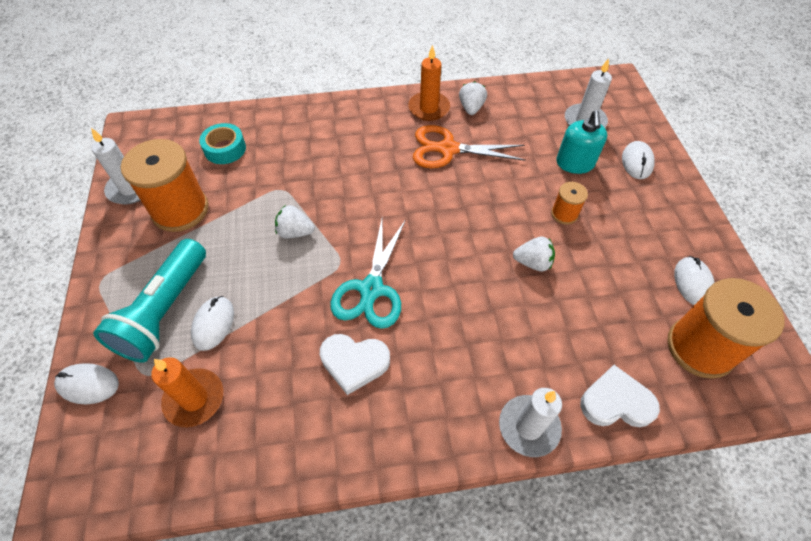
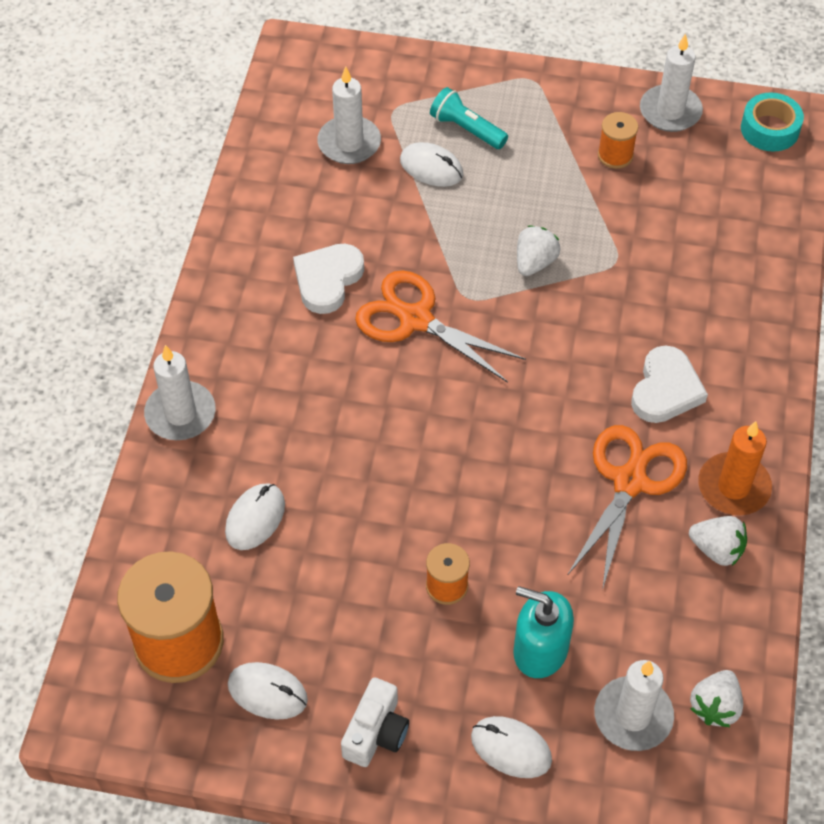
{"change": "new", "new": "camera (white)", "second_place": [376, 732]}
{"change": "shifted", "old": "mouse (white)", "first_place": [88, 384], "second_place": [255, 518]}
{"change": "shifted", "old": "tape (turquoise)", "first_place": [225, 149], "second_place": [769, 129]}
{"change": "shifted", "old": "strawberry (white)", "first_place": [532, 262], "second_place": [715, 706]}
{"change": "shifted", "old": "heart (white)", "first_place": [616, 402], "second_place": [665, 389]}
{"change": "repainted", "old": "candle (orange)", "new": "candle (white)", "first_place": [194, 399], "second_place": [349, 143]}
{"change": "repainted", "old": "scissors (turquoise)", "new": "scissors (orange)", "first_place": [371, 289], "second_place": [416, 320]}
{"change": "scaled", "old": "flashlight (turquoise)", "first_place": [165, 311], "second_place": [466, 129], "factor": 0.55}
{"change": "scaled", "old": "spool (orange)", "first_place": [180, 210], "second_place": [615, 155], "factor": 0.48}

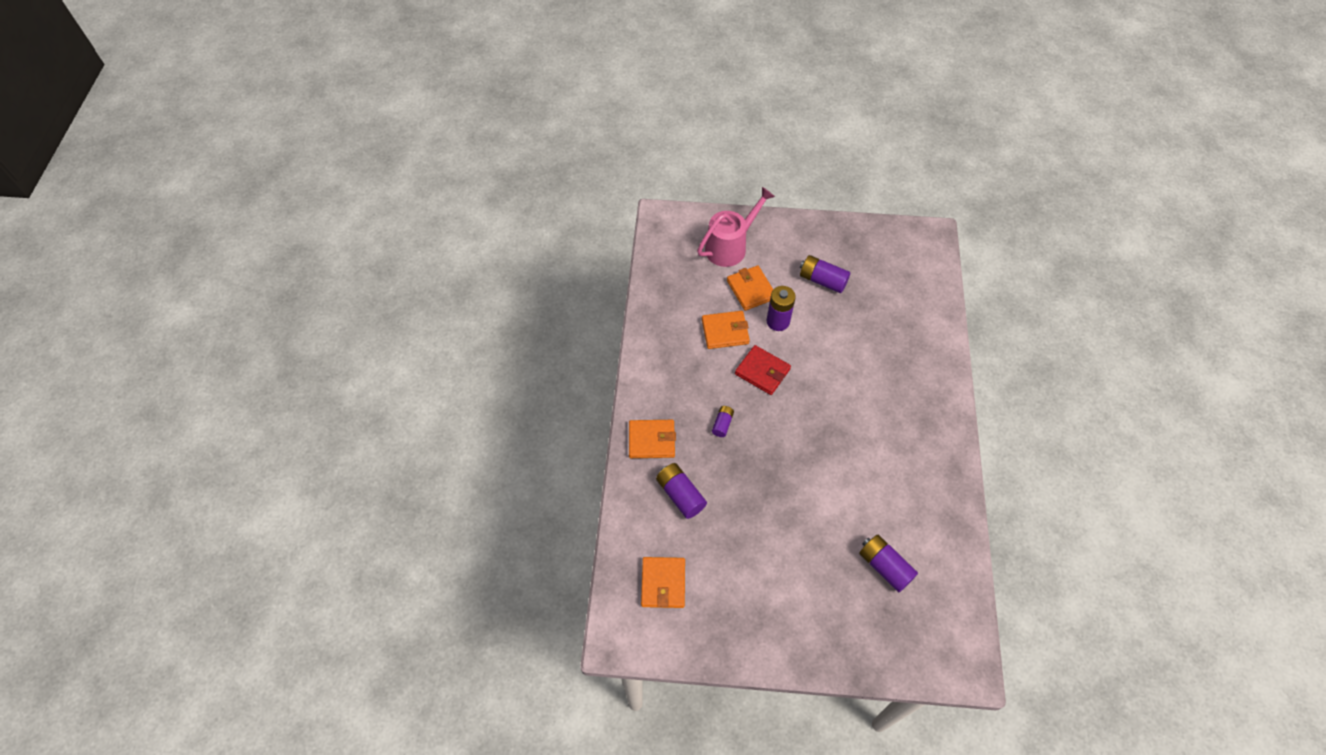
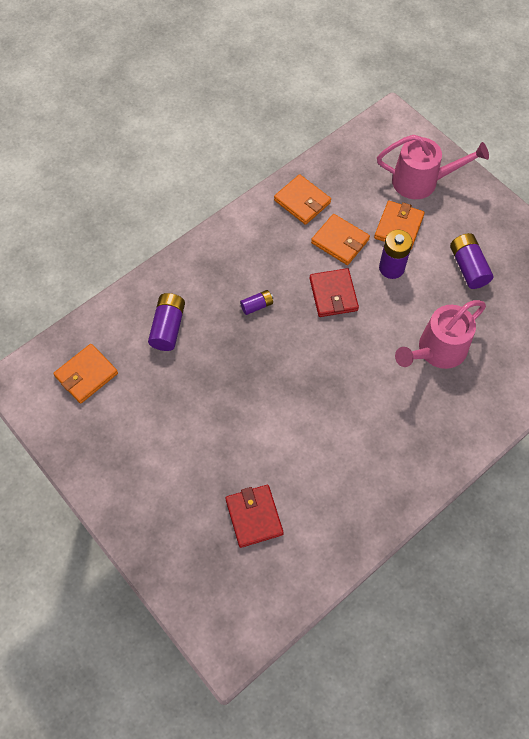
{"change": "new", "new": "watering can (pink)", "second_place": [437, 351]}
{"change": "shifted", "old": "wallet (orange)", "first_place": [651, 440], "second_place": [302, 201]}
{"change": "swapped", "old": "battery (purple)", "new": "wallet (red)", "first_place": [884, 566], "second_place": [254, 516]}

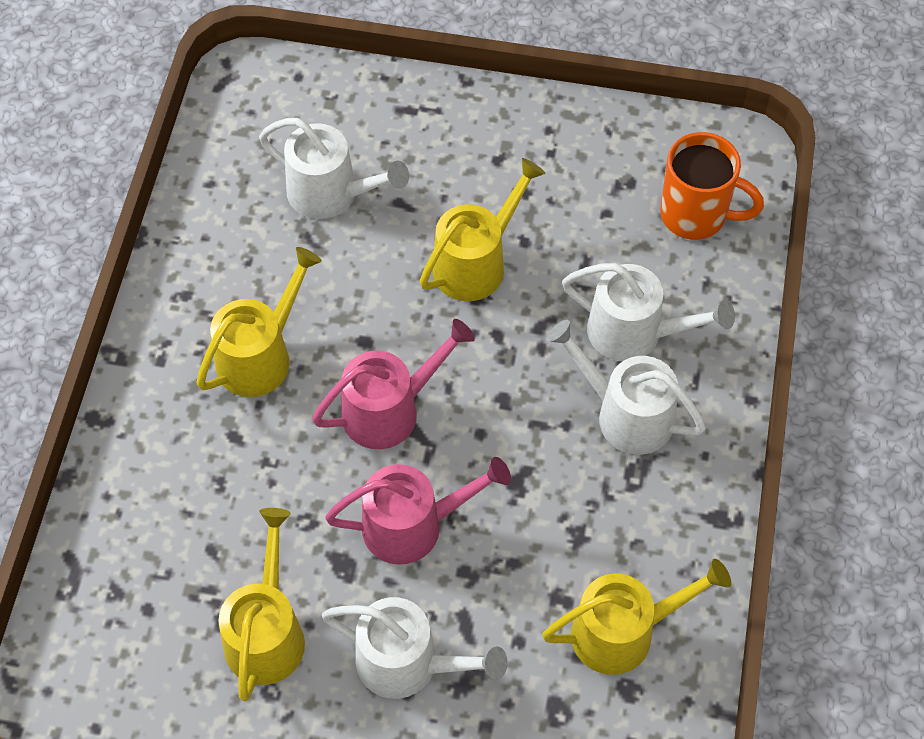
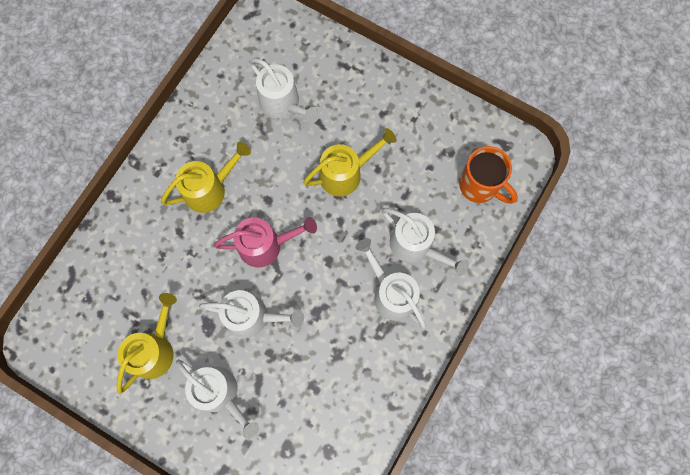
{"change": "gone", "old": "watering can (yellow)", "first_place": [623, 632]}
{"change": "repainted", "old": "watering can (pink)", "new": "watering can (white)", "first_place": [413, 525], "second_place": [252, 316]}

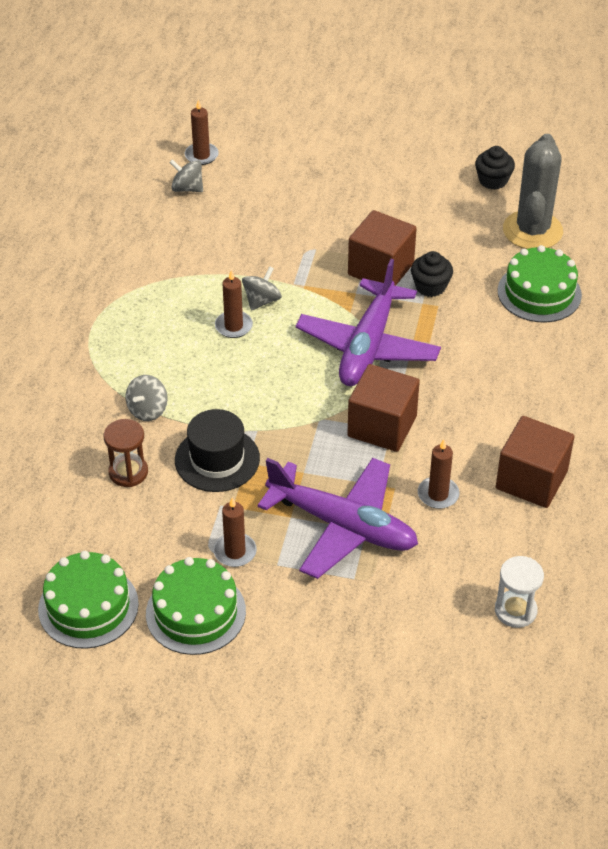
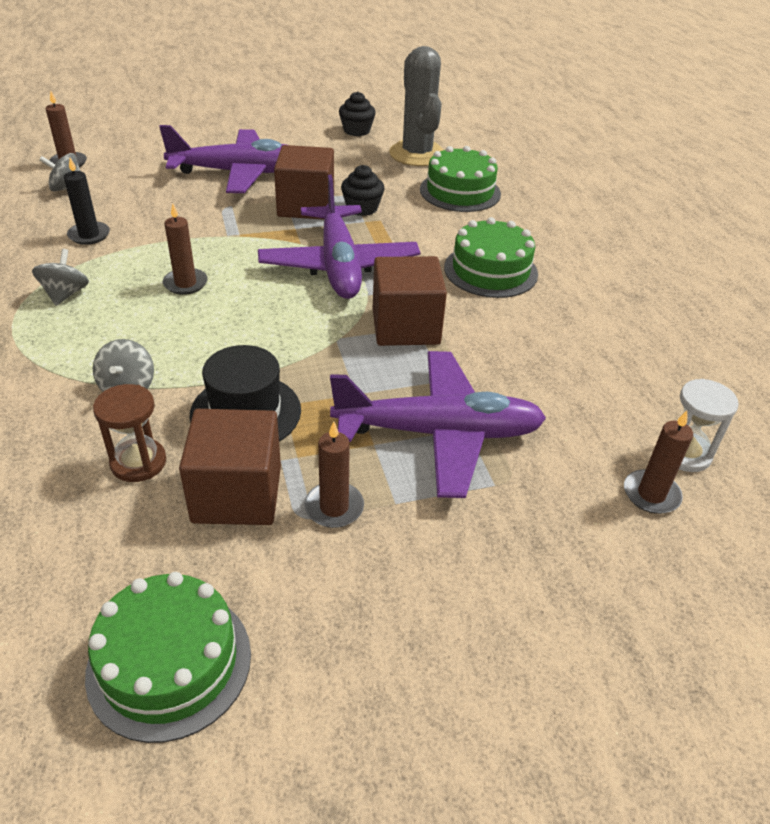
{"change": "new", "new": "candle (black)", "second_place": [89, 235]}
{"change": "new", "new": "plane (purple)", "second_place": [240, 173]}
{"change": "shifted", "old": "cake (green)", "first_place": [195, 612], "second_place": [490, 270]}
{"change": "shifted", "old": "spinning top (grey)", "first_place": [261, 301], "second_place": [65, 294]}
{"change": "shifted", "old": "candle (brown)", "first_place": [438, 494], "second_place": [651, 494]}
{"change": "shifted", "old": "cube (brown)", "first_place": [531, 480], "second_place": [237, 494]}

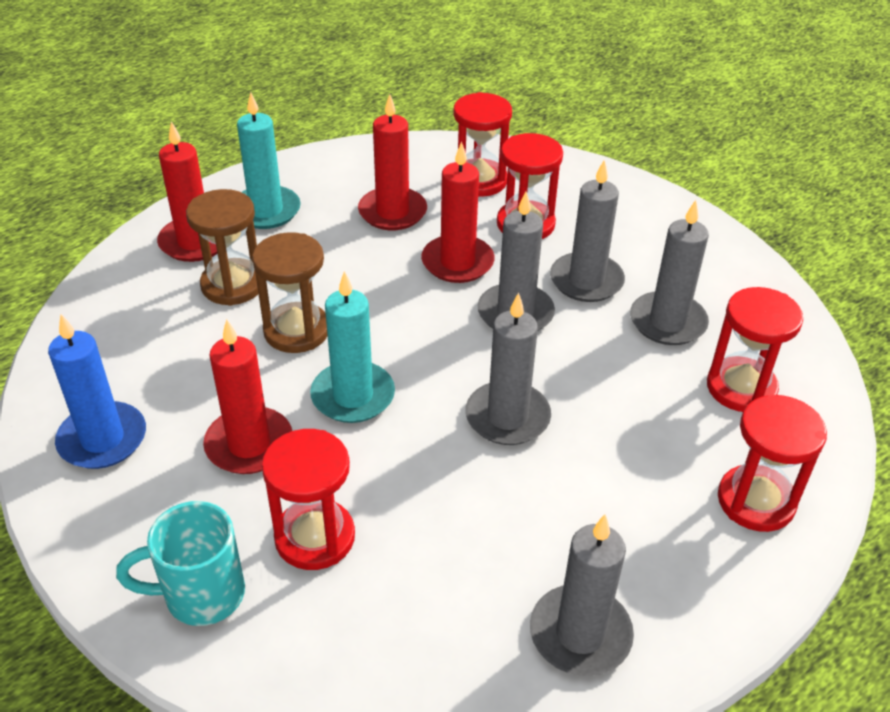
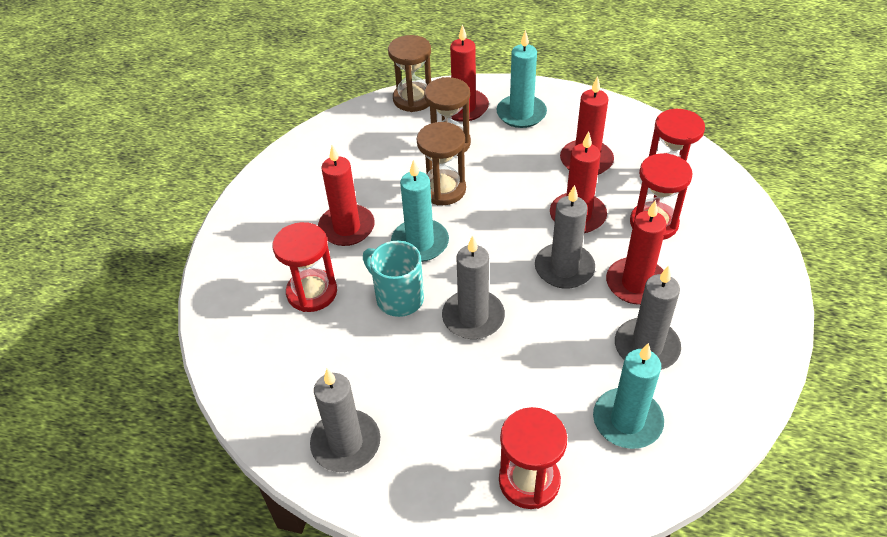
{"change": "gone", "old": "candle (blue)", "first_place": [102, 439]}
{"change": "new", "new": "hourglass (brown)", "second_place": [413, 99]}
{"change": "shifted", "old": "mug (turquoise)", "first_place": [201, 595], "second_place": [398, 298]}
{"change": "swapped", "old": "hourglass (red)", "new": "candle (turquoise)", "first_place": [741, 388], "second_place": [627, 421]}
{"change": "repainted", "old": "candle (grey)", "new": "candle (red)", "first_place": [586, 281], "second_place": [636, 284]}

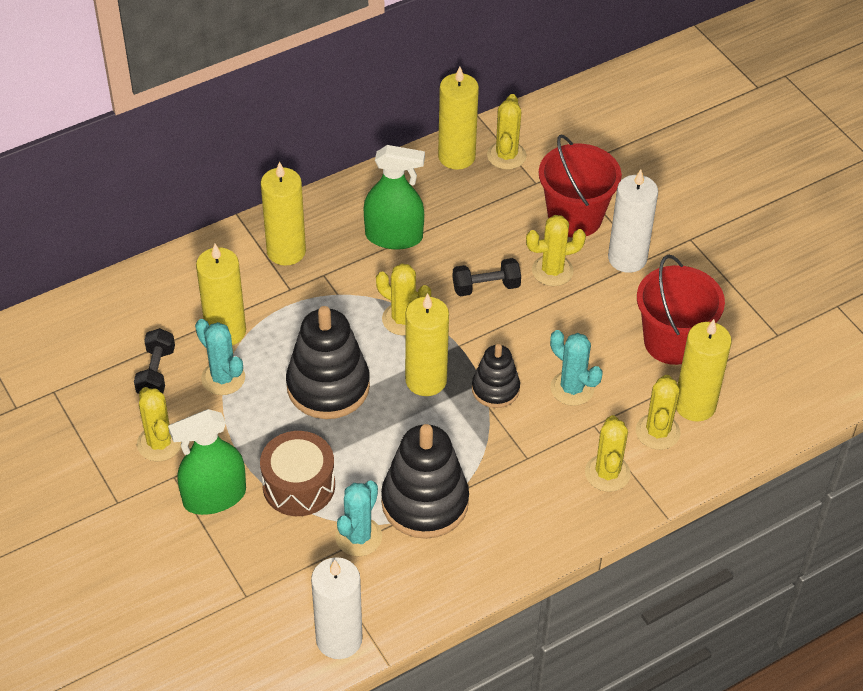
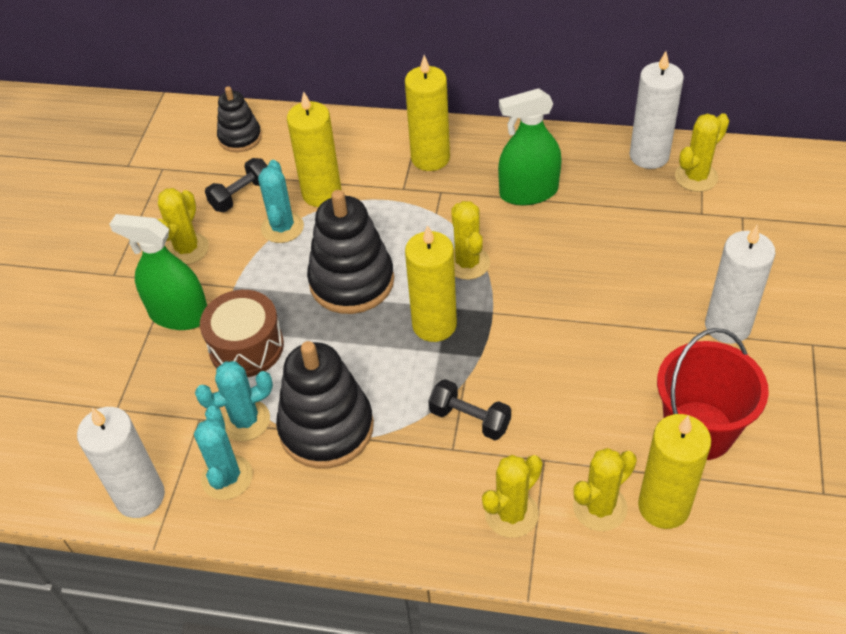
{"change": "gone", "old": "cactus (yellow)", "first_place": [552, 271]}
{"change": "gone", "old": "bucket (red)", "first_place": [575, 217]}
{"change": "shifted", "old": "dumbbell (black)", "first_place": [486, 287], "second_place": [470, 419]}
{"change": "shifted", "old": "stacking toy (black)", "first_place": [495, 389], "second_place": [240, 138]}
{"change": "shifted", "old": "cactus (turquoise)", "first_place": [572, 388], "second_place": [227, 477]}
{"change": "repainted", "old": "candle (yellow)", "new": "candle (white)", "first_place": [456, 156], "second_place": [649, 156]}
{"change": "rotated", "old": "spray bottle (green)", "first_place": [394, 236], "second_place": [528, 192], "degrees": 120}

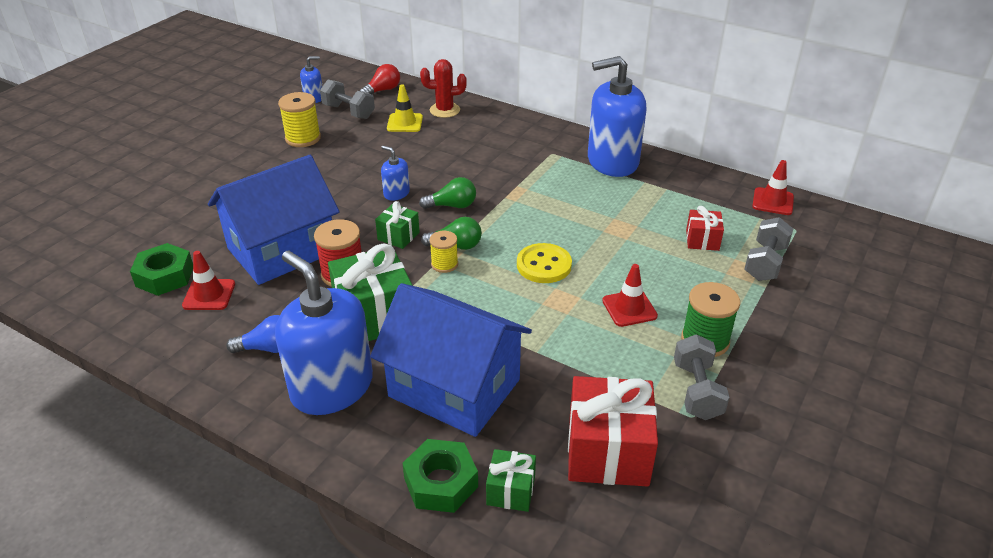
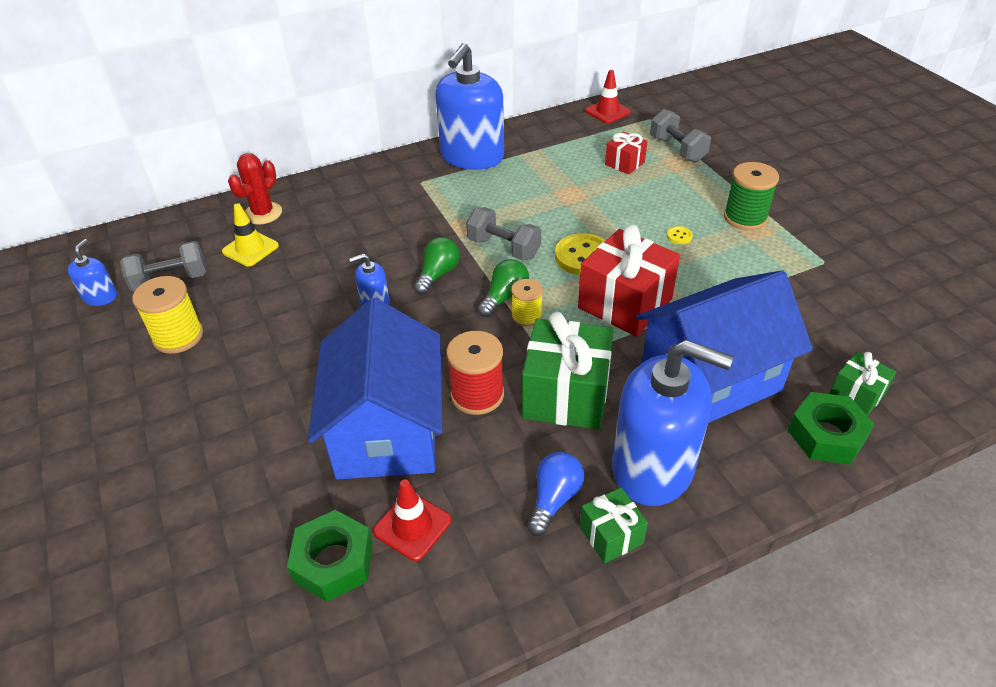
{"change": "gone", "old": "light bulb (red)", "first_place": [383, 90]}
{"change": "shifted", "old": "gift (green)", "first_place": [398, 236], "second_place": [611, 535]}
{"change": "shifted", "old": "gift (red)", "first_place": [608, 452], "second_place": [625, 303]}
{"change": "shifted", "old": "dumbbell (grey)", "first_place": [697, 391], "second_place": [503, 248]}
{"change": "swapped", "old": "traffic cone (red)", "new": "button (yellow)", "first_place": [629, 308], "second_place": [679, 236]}
{"change": "rotated", "old": "soap dispenser (blue)", "first_place": [332, 387], "second_place": [653, 467], "degrees": -150}

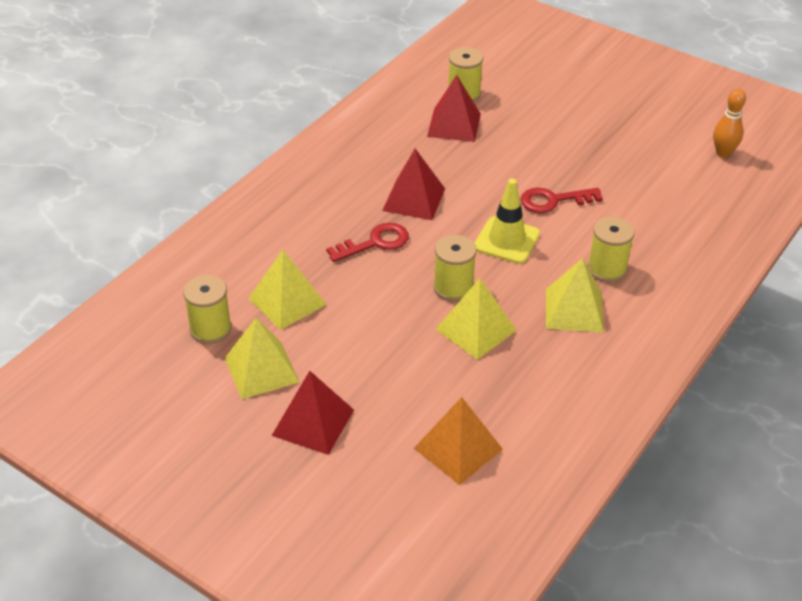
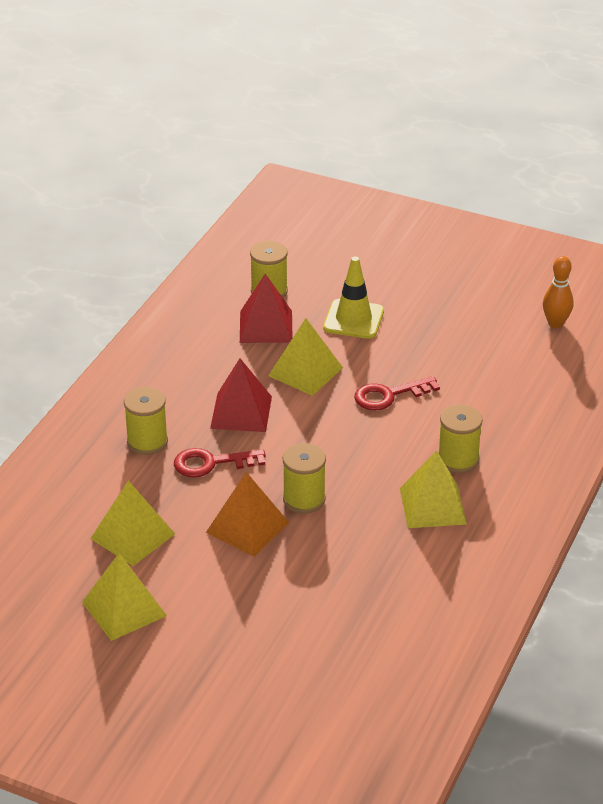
{"change": "gone", "old": "pyramid (red)", "first_place": [313, 422]}
{"change": "shifted", "old": "spool (yellow)", "first_place": [210, 329], "second_place": [147, 441]}
{"change": "shifted", "old": "pyramid (orange)", "first_place": [458, 448], "second_place": [247, 527]}
{"change": "shifted", "old": "pyramid (yellow)", "first_place": [475, 329], "second_place": [305, 371]}
{"change": "shifted", "old": "traffic cone (yellow)", "first_place": [506, 240], "second_place": [353, 319]}
{"change": "rotated", "old": "key (red)", "first_place": [375, 243], "second_place": [211, 463], "degrees": -150}

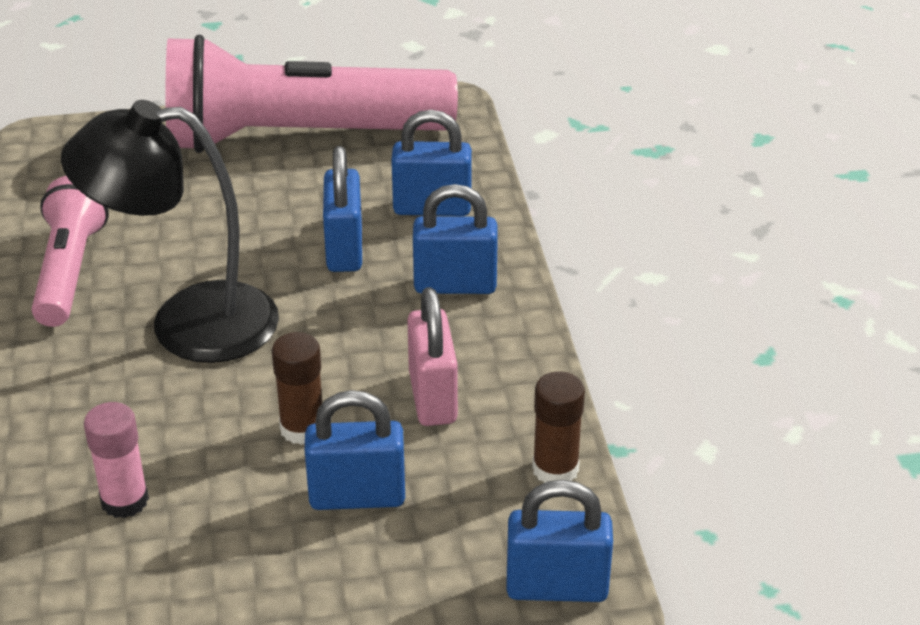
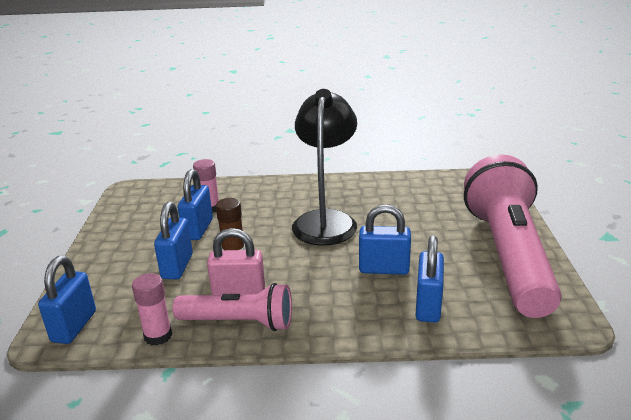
{"change": "shifted", "old": "flashlight (pink)", "first_place": [70, 270], "second_place": [239, 322]}
{"change": "shifted", "old": "padlock (blue)", "first_place": [455, 285], "second_place": [198, 229]}
{"change": "repainted", "old": "glue stick (brown)", "new": "glue stick (pink)", "first_place": [555, 469], "second_place": [158, 336]}

